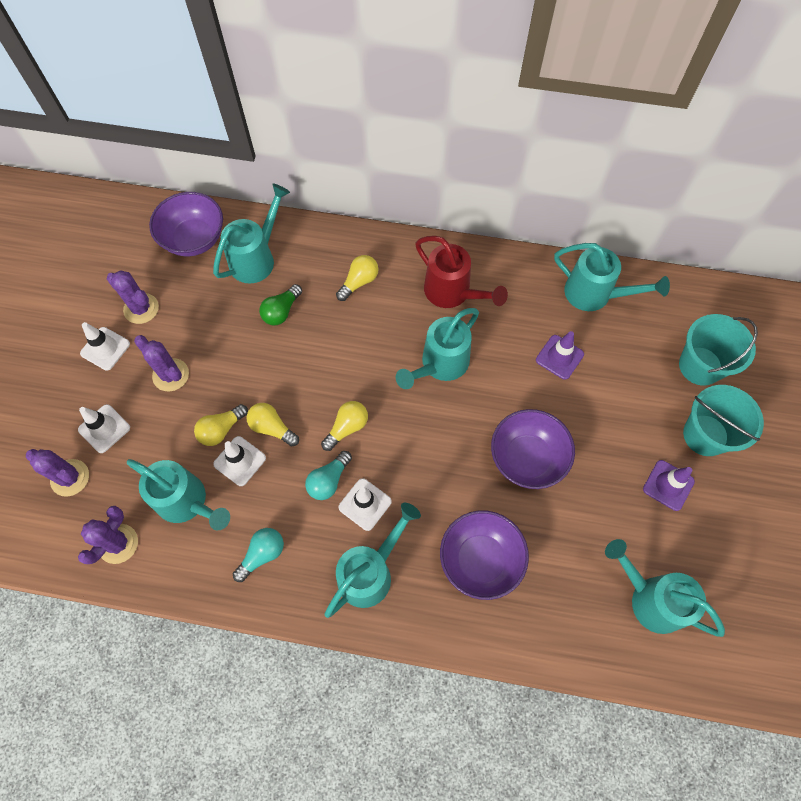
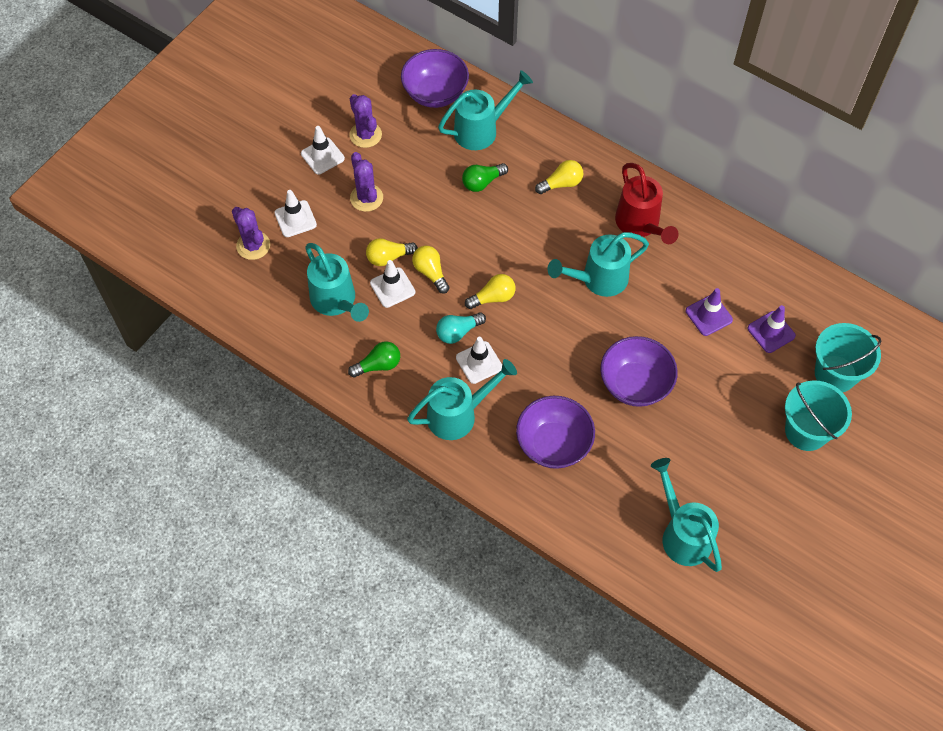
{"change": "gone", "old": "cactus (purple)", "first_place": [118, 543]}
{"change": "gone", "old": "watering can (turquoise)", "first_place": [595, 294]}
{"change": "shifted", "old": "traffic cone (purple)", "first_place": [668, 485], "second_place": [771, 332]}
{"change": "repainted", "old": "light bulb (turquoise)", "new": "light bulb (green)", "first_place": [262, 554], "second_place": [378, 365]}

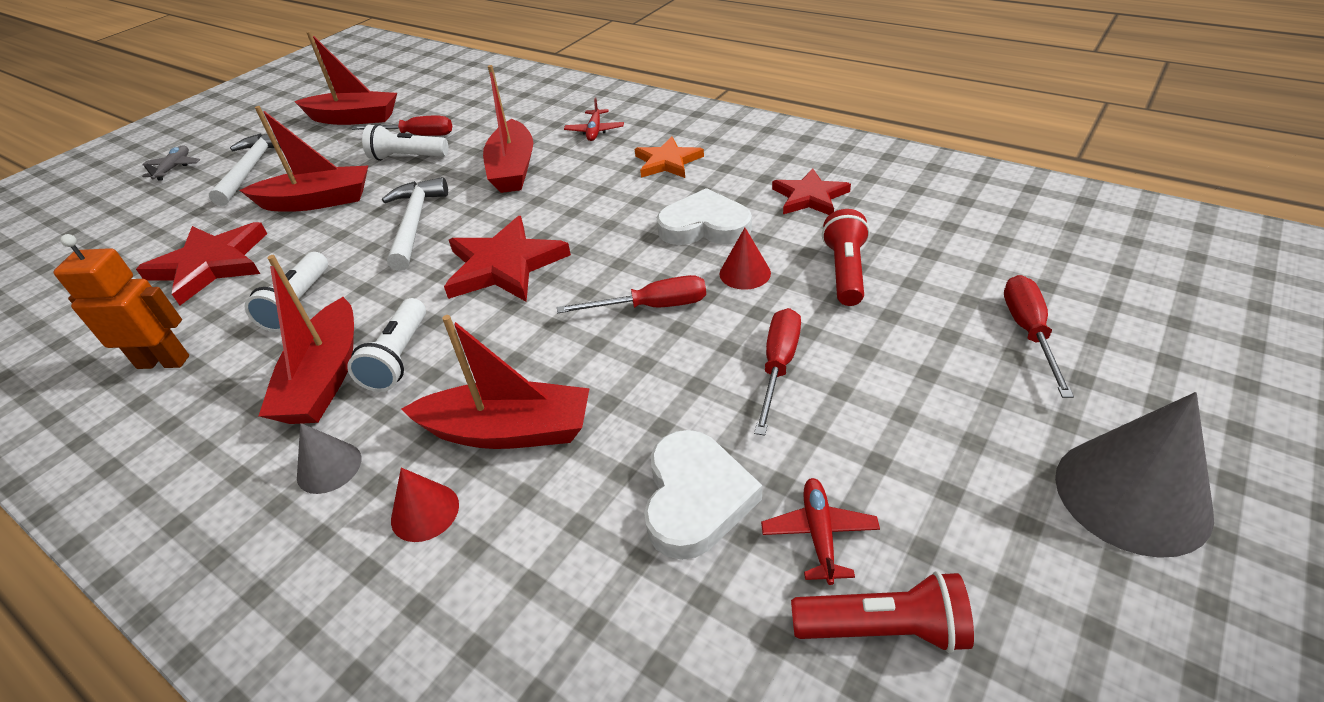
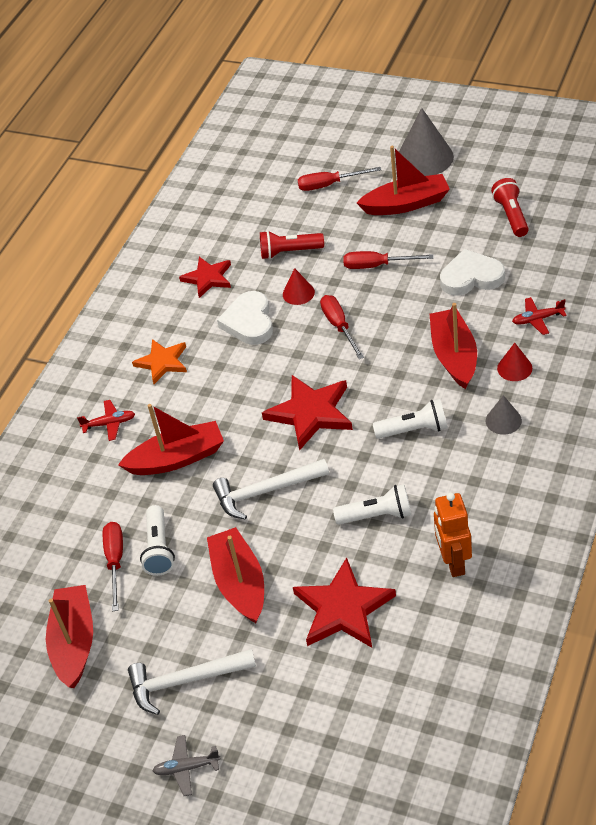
{"change": "shifted", "old": "boat (red)", "first_place": [325, 378], "second_place": [406, 204]}
{"change": "shifted", "old": "plane (red)", "first_place": [819, 534], "second_place": [537, 319]}

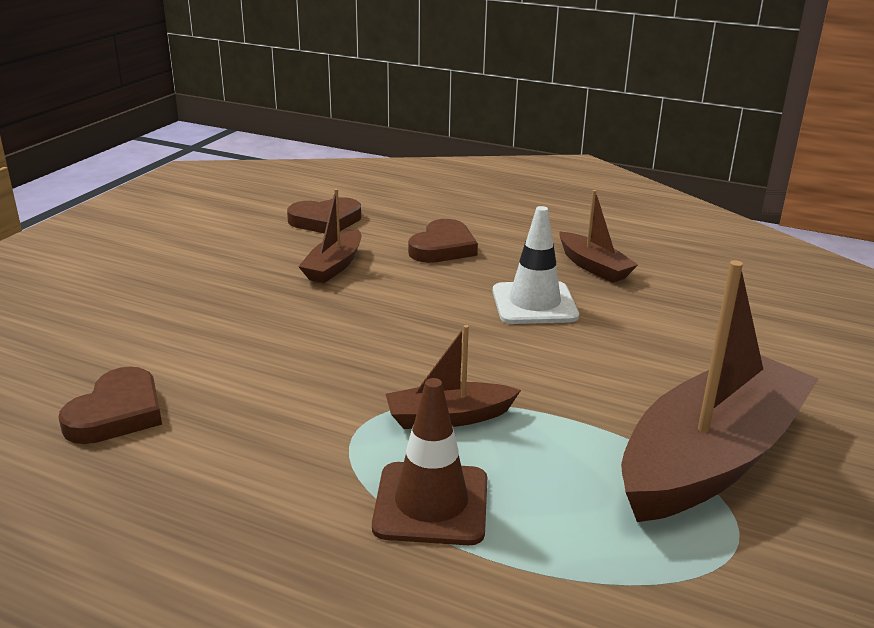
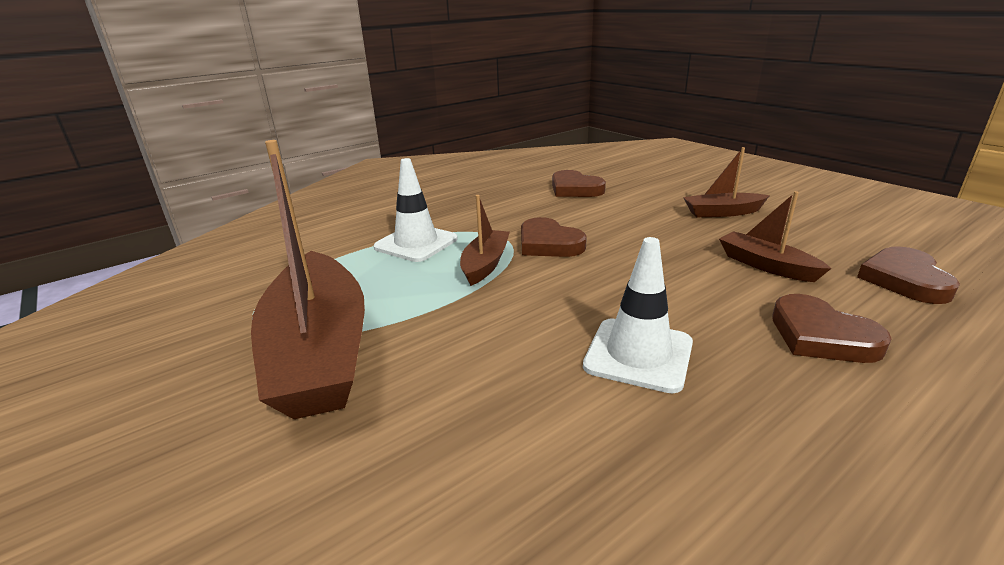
{"change": "new", "new": "heart (brown)", "second_place": [548, 244]}
{"change": "shifted", "old": "boat (brown)", "first_place": [593, 267], "second_place": [722, 212]}
{"change": "repainted", "old": "traffic cone (brown)", "new": "traffic cone (white)", "first_place": [431, 504], "second_place": [416, 243]}

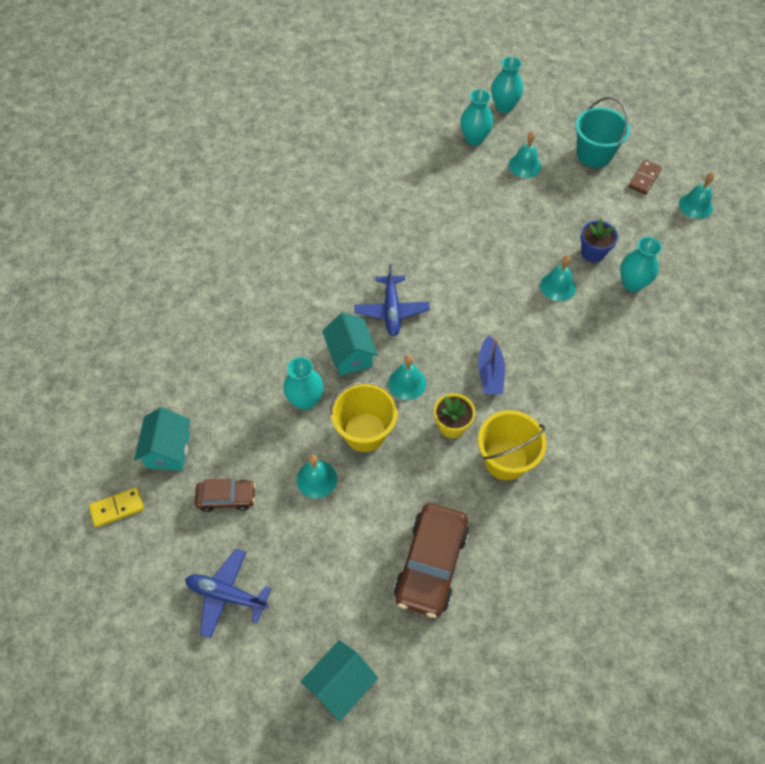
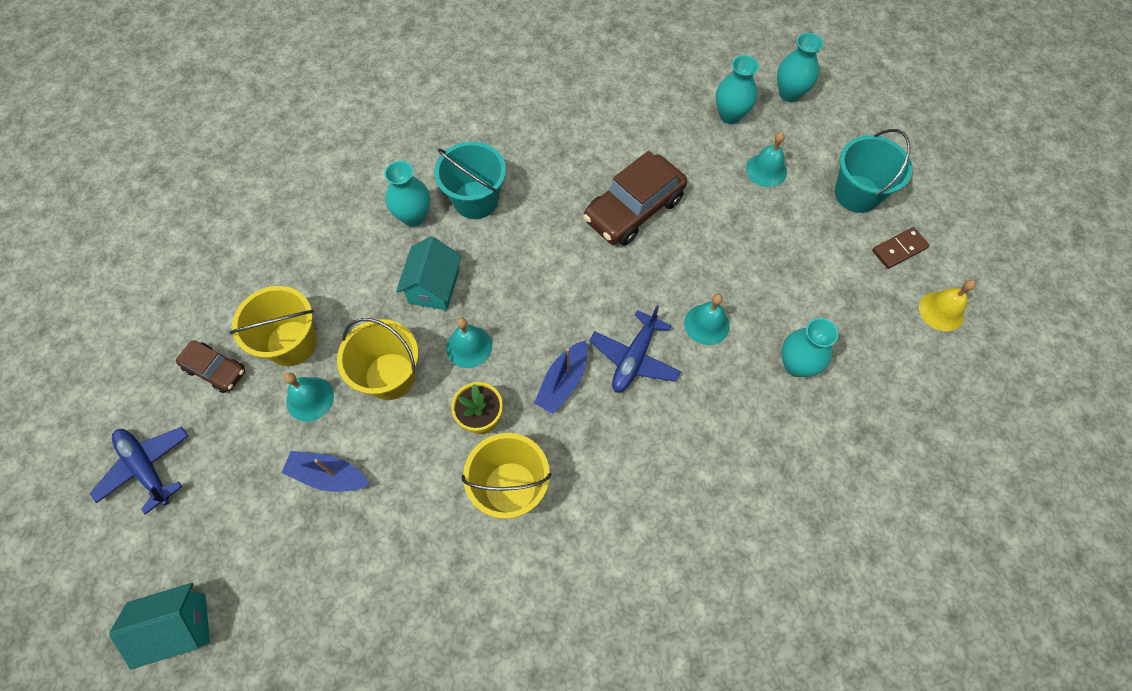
{"change": "gone", "old": "domino (yellow)", "first_place": [117, 508]}
{"change": "gone", "old": "house (turquoise)", "first_place": [168, 450]}
{"change": "gone", "old": "flower pot (blue)", "first_place": [593, 253]}
{"change": "new", "new": "bucket (yellow)", "second_place": [291, 343]}
{"change": "new", "new": "boat (blue)", "second_place": [328, 475]}
{"change": "new", "new": "bucket (turquoise)", "second_place": [476, 200]}
{"change": "shifted", "old": "vase (turquoise)", "first_place": [305, 400], "second_place": [413, 216]}
{"change": "shifted", "old": "plane (blue)", "first_place": [391, 310], "second_place": [634, 358]}
{"change": "shifted", "old": "car (brown)", "first_place": [431, 564], "second_place": [634, 209]}
{"change": "repainted", "old": "bell (turquoise)", "new": "bell (yellow)", "first_place": [695, 205], "second_place": [941, 311]}

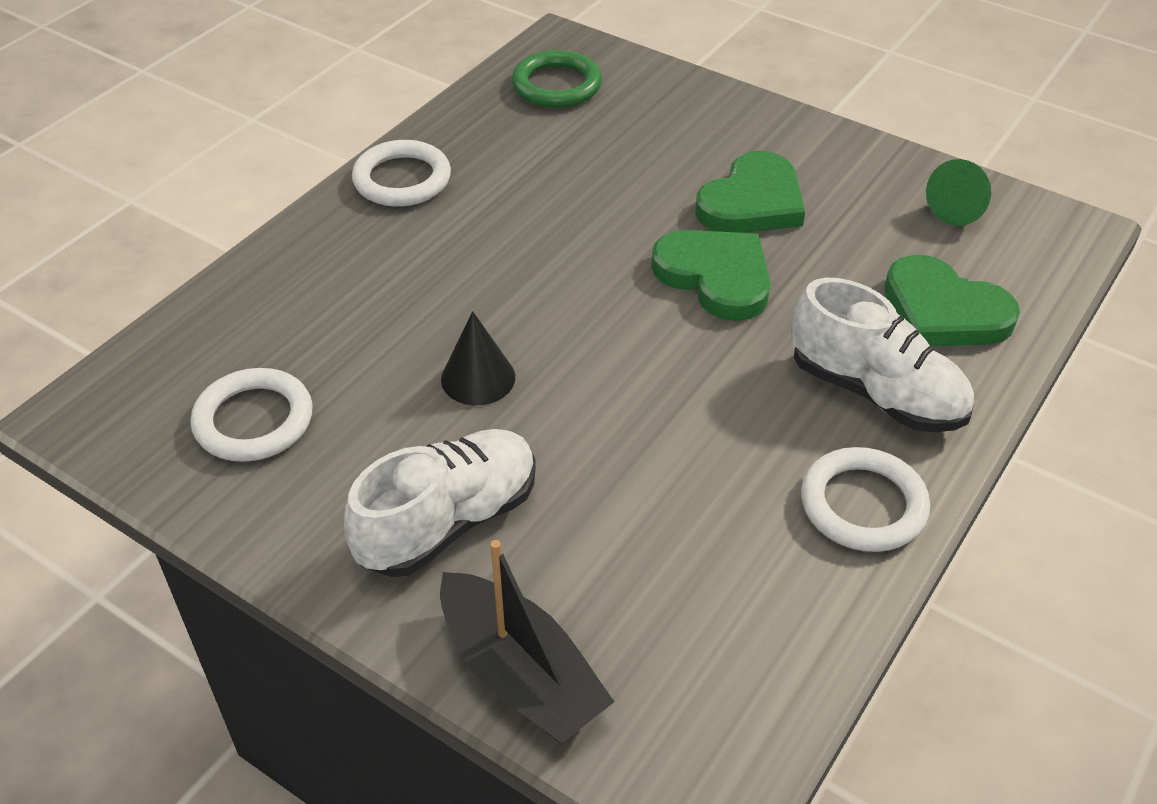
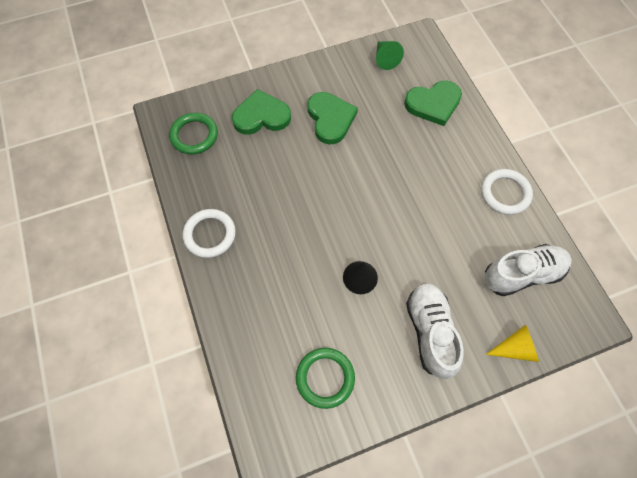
{"change": "shifted", "old": "heart (green)", "first_place": [715, 277], "second_place": [261, 116]}
{"change": "shifted", "old": "shoe (white)", "first_place": [876, 393], "second_place": [522, 274]}
{"change": "swapped", "old": "boat (black)", "new": "cone (yellow)", "first_place": [520, 674], "second_place": [515, 348]}
{"change": "repainted", "old": "ring (white)", "new": "ring (green)", "first_place": [253, 420], "second_place": [325, 378]}

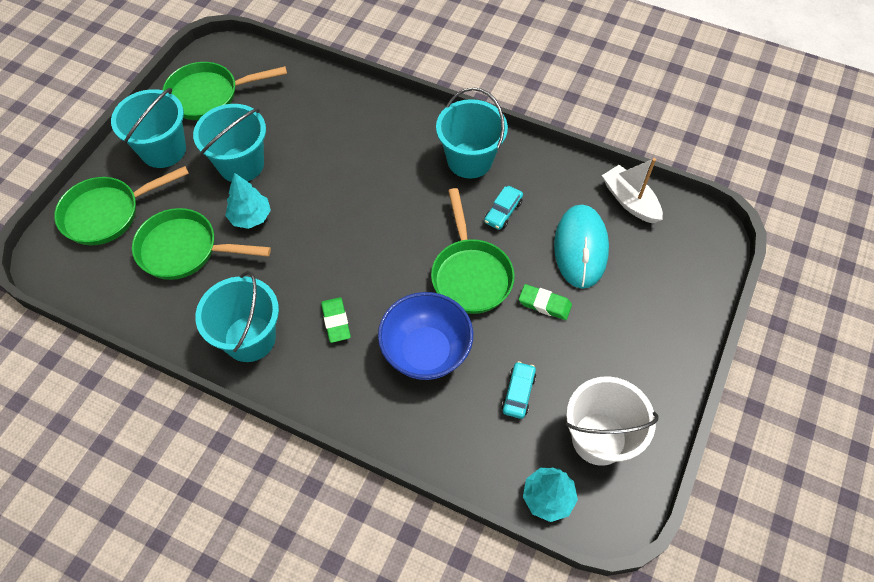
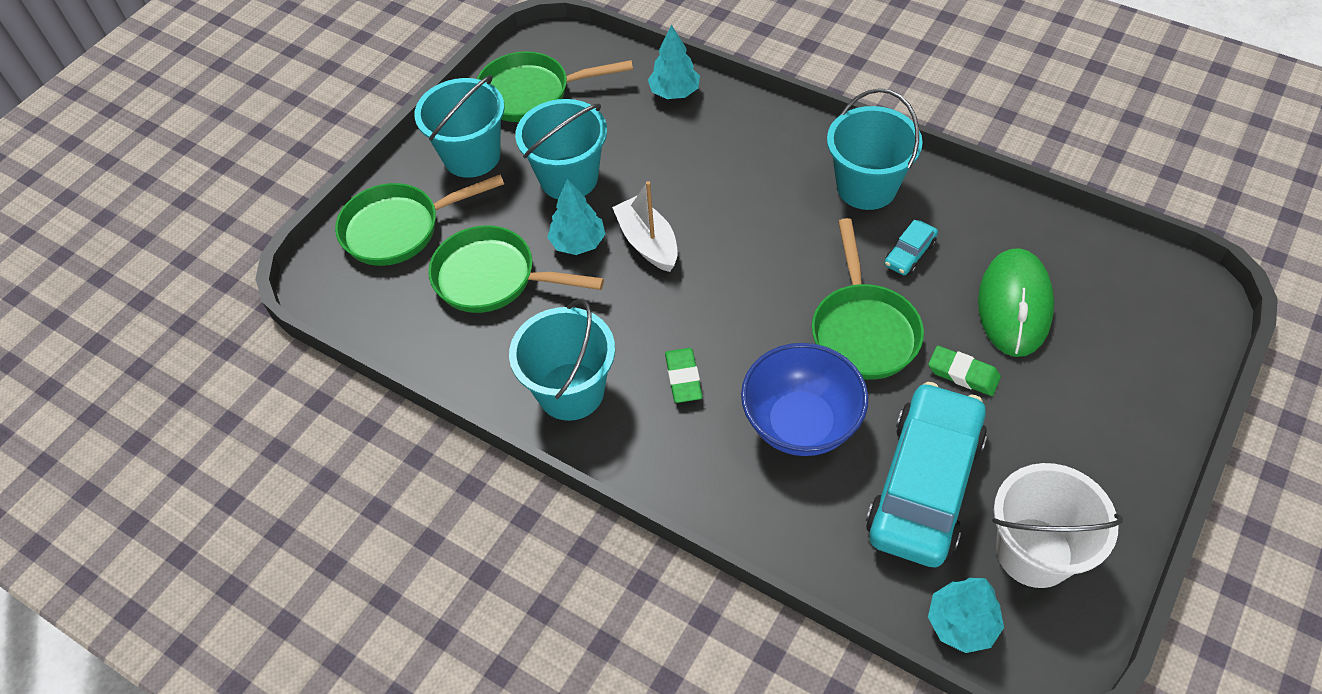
{"change": "new", "new": "tree (turquoise)", "second_place": [674, 92]}
{"change": "shifted", "old": "boat (white)", "first_place": [630, 201], "second_place": [648, 242]}
{"change": "repainted", "old": "mouse (turquoise)", "new": "mouse (green)", "first_place": [581, 248], "second_place": [1014, 305]}
{"change": "scaled", "old": "car (turquoise)", "first_place": [518, 393], "second_place": [924, 485], "factor": 2.46}

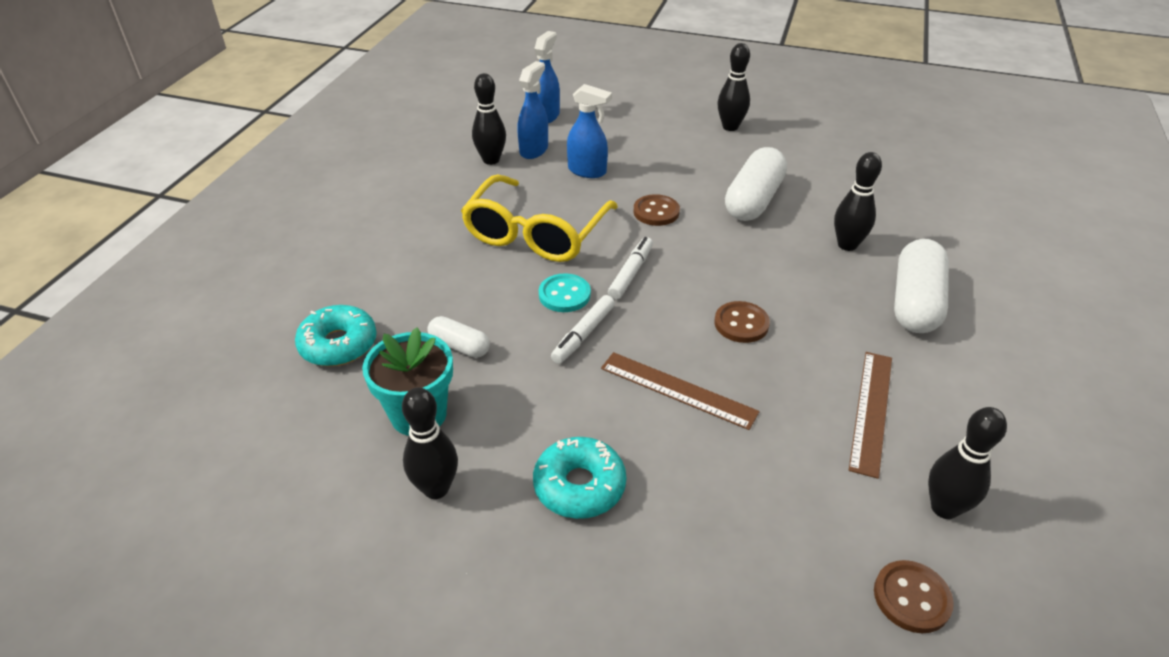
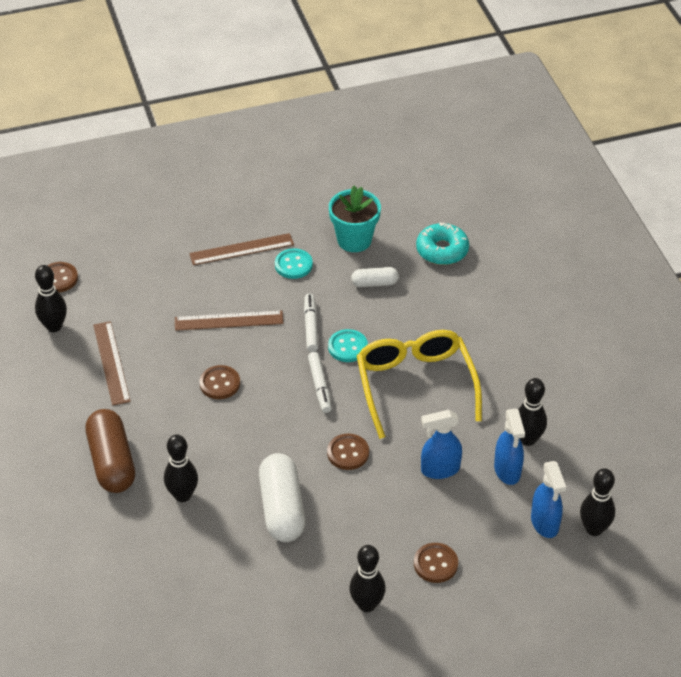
{"change": "new", "new": "button (turquoise)", "second_place": [293, 265]}
{"change": "new", "new": "button (brown)", "second_place": [435, 564]}
{"change": "shifted", "old": "bowling pin (black)", "first_place": [436, 488], "second_place": [594, 529]}
{"change": "swapped", "old": "donut (turquoise)", "new": "ruler (brown)", "first_place": [579, 486], "second_place": [241, 249]}
{"change": "repainted", "old": "capsule (white)", "new": "capsule (brown)", "first_place": [915, 302], "second_place": [112, 462]}

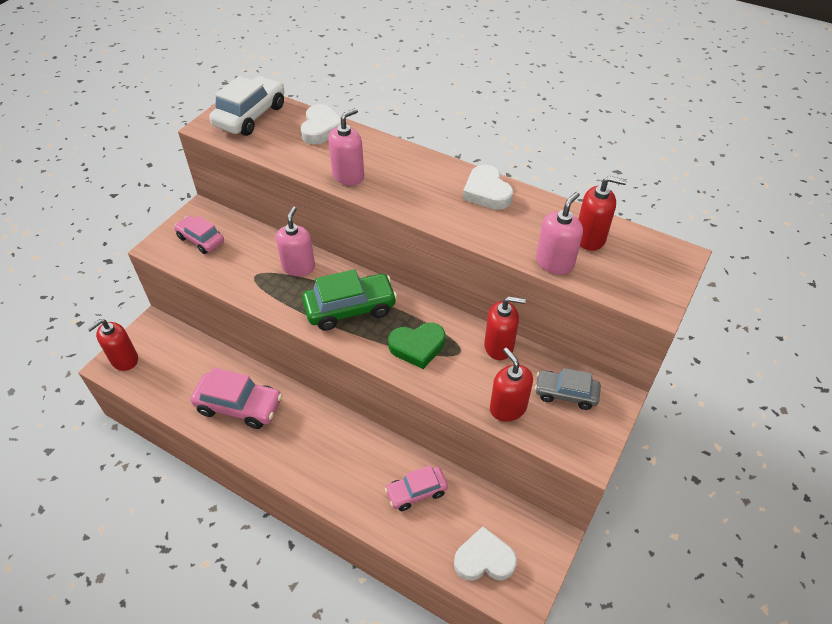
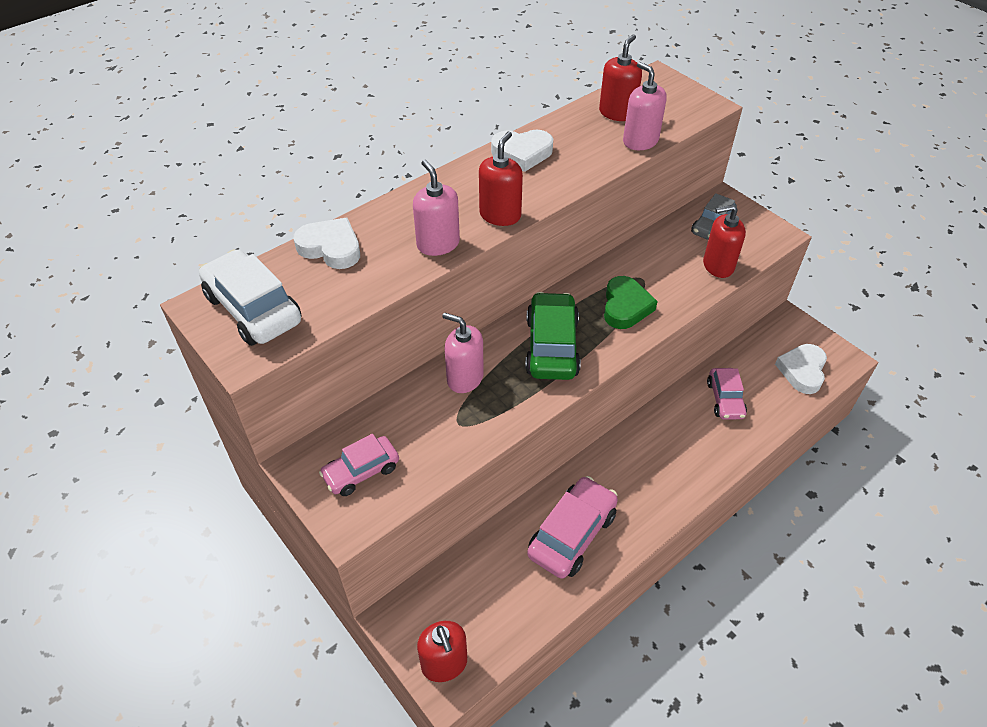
{"change": "shifted", "old": "soap dispenser (red)", "first_place": [499, 346], "second_place": [500, 215]}

